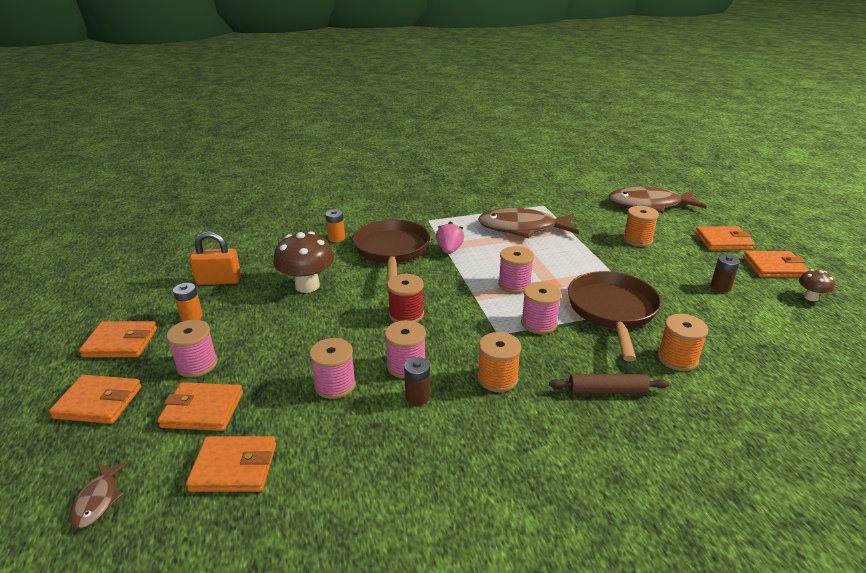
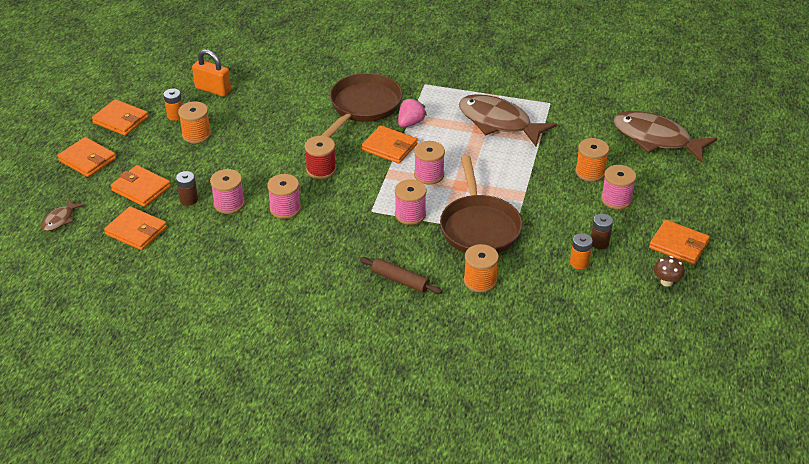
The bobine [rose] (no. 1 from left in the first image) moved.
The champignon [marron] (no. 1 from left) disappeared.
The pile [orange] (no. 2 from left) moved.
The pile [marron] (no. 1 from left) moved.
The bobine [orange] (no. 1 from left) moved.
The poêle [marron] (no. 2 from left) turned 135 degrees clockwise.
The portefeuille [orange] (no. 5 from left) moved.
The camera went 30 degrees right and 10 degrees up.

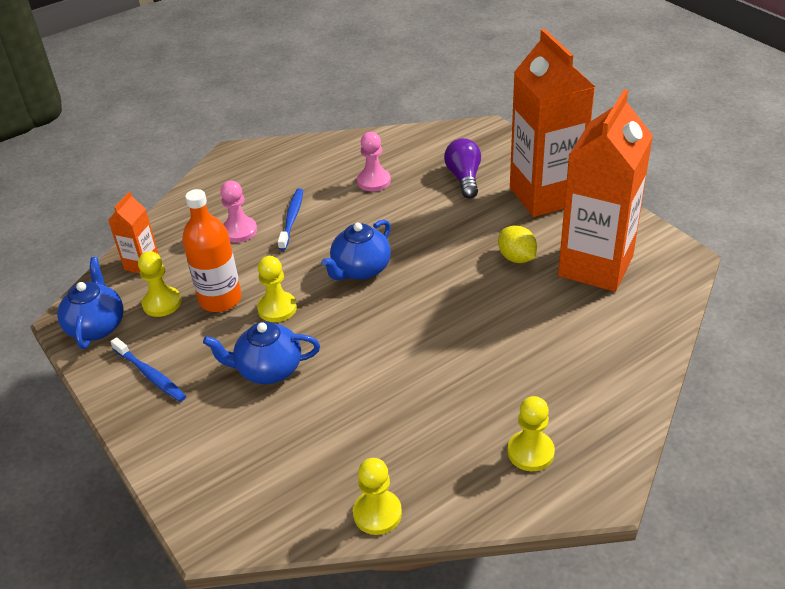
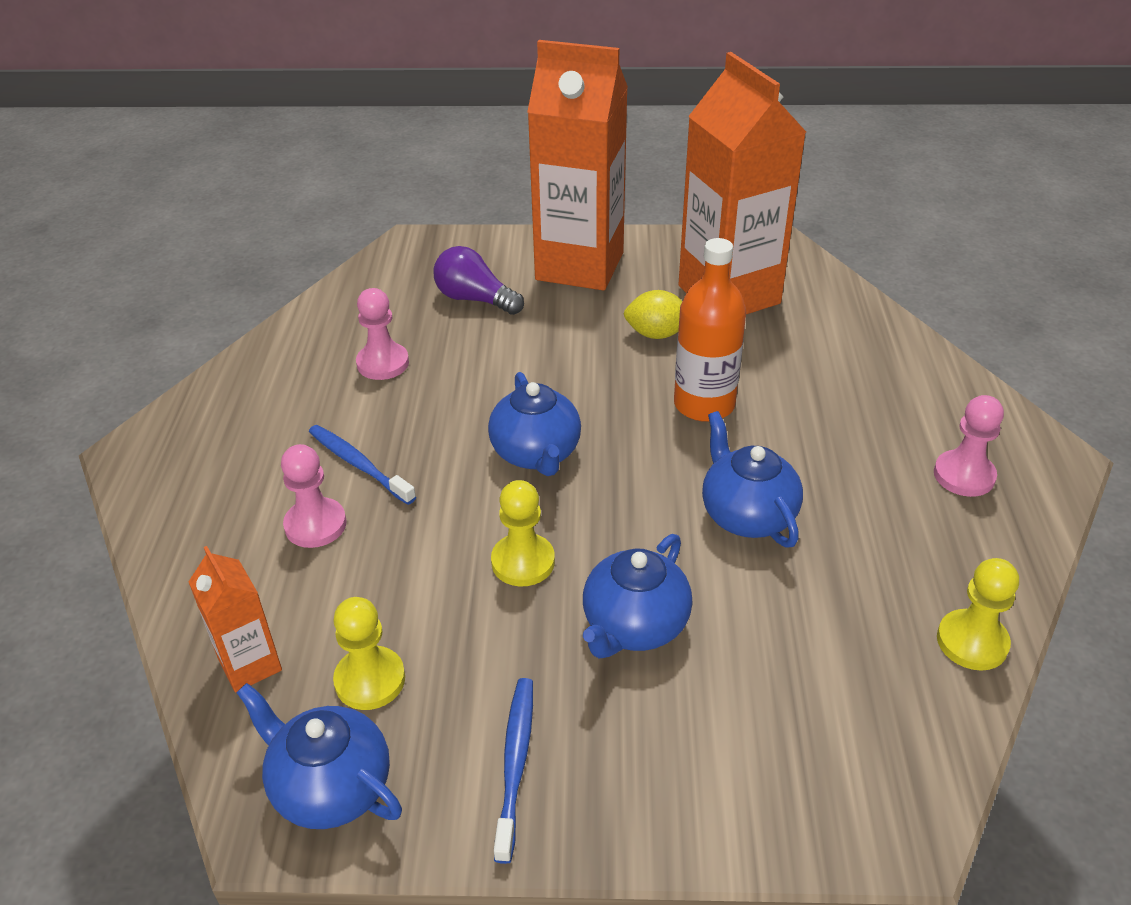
The brosse à dents [bleu] (no. 1 from left in the first image) turned 75 degrees counterclockwise.
The bouteille [orange] moved.
The pion [jaune] (no. 4 from left) became the pion [rose] (no. 3 from left).
The théière [bleu] (no. 4 from left) appeared.
The camera went 55 degrees left and 0 degrees up.

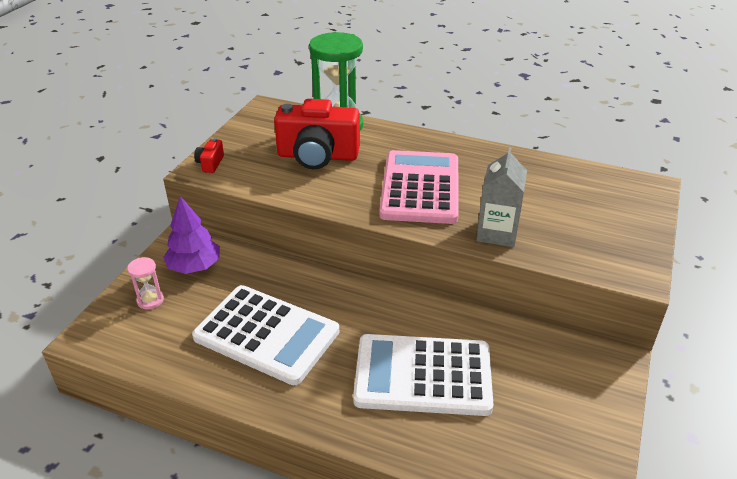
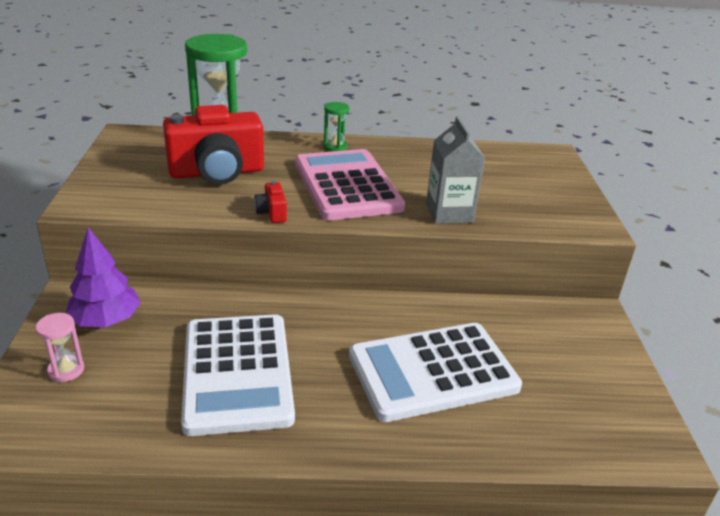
The calculatrice [blanc] (no. 1 from left) turned 75 degrees clockwise.
The appareil photo [rouge] (no. 1 from left in the first image) moved.
The sablier [vert] (no. 2 from left) appeared.
The camera went 25 degrees left and 5 degrees down.

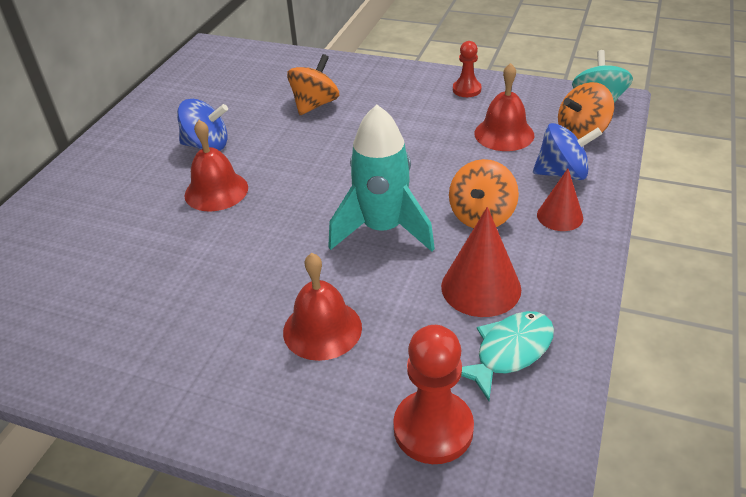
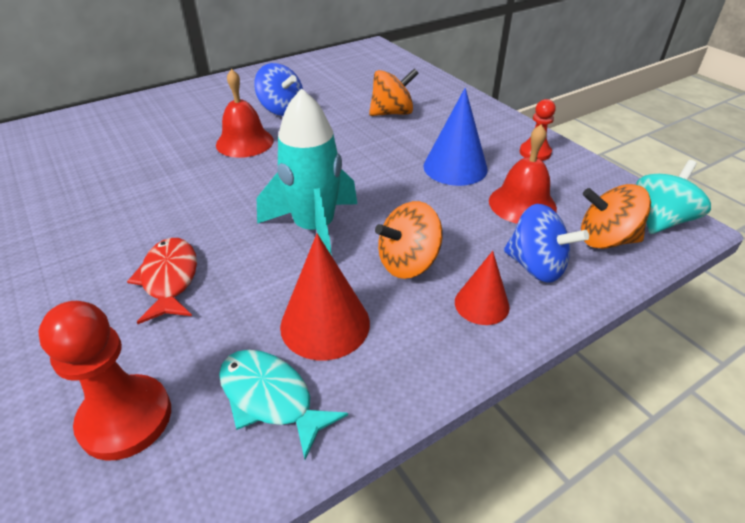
The cloche [rouge] (no. 2 from left) was replaced by the poisson [rouge].
The poisson [turquoise] turned 135 degrees counterclockwise.
The cône [bleu] appeared.
The camera went 35 degrees right and 0 degrees up.

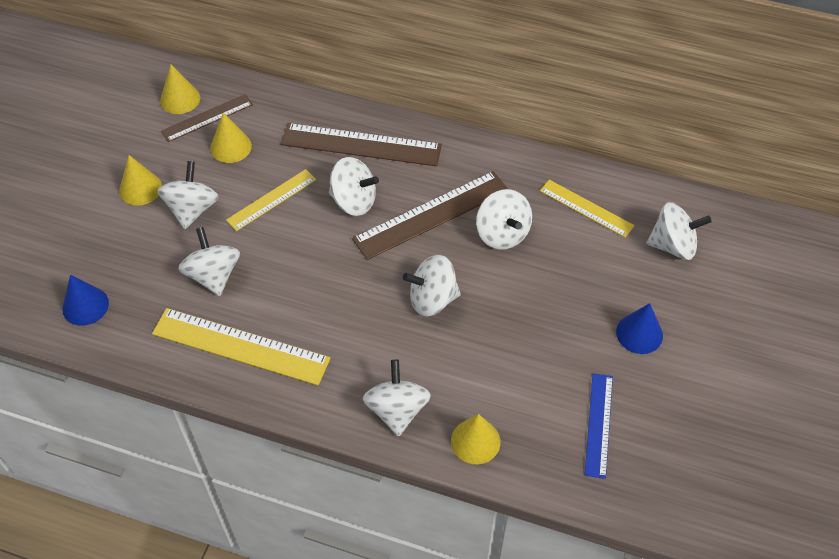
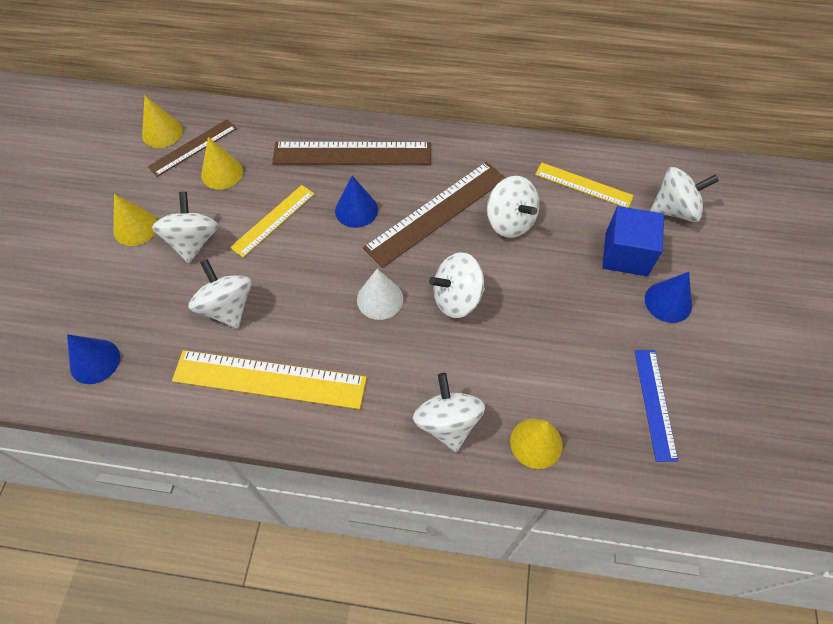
The toupie [blanc] (no. 3 from left) was replaced by the cône [bleu] (no. 2 from left).
The cône [blanc] appeared.
The cube [bleu] appeared.
The camera went 10 degrees left and 5 degrees up.

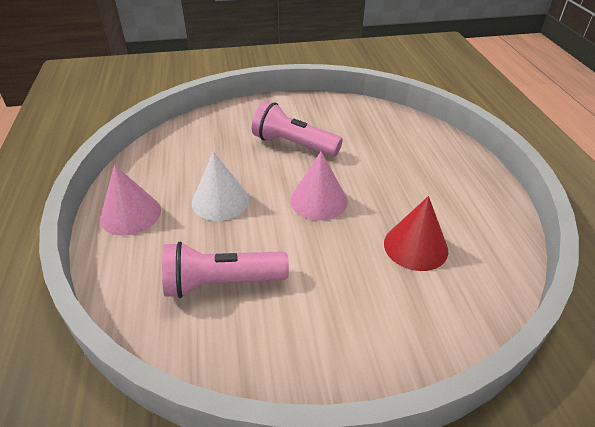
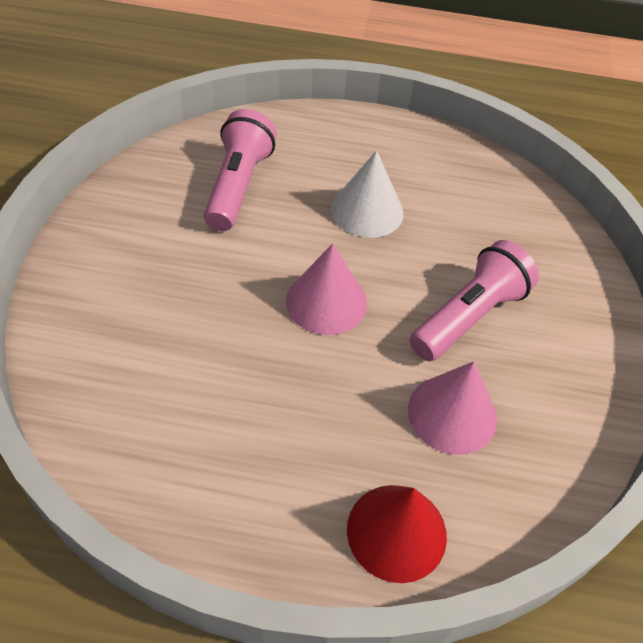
The cône [rose] (no. 1 from left in the first image) moved.
The cône [rouge] moved.
The camera went 105 degrees right and 10 degrees up.

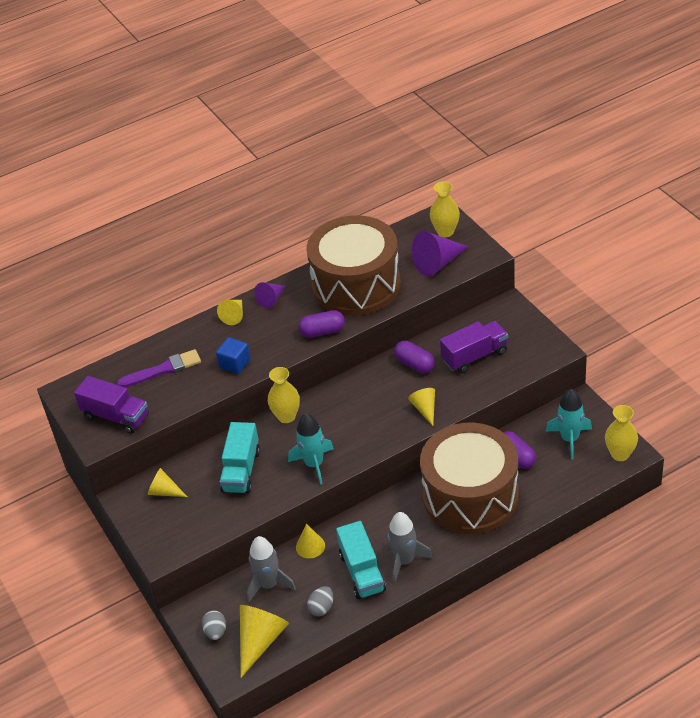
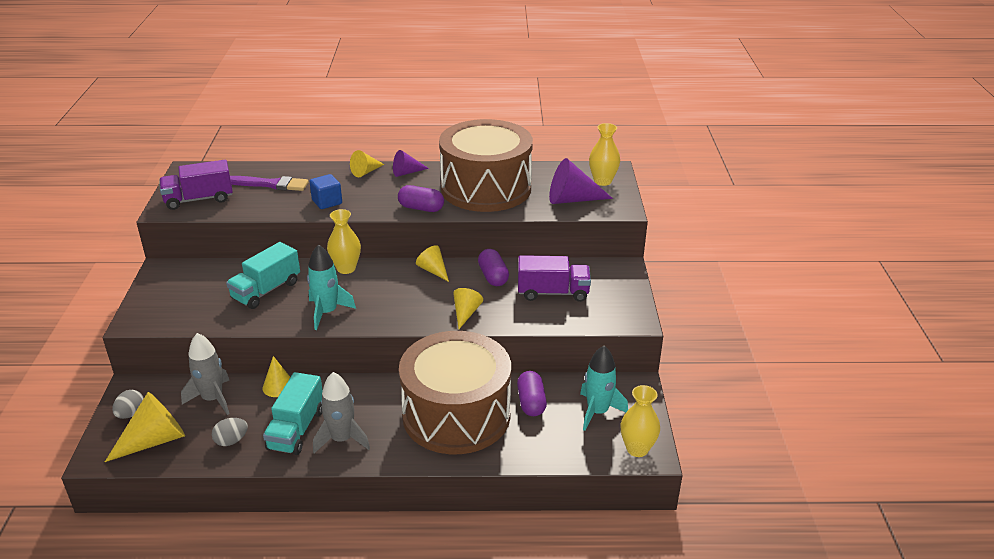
The camion [violet] (no. 1 from left) turned 105 degrees clockwise.
The cône [jaune] (no. 1 from left in the first image) moved.
The camera went 25 degrees right and 10 degrees down.

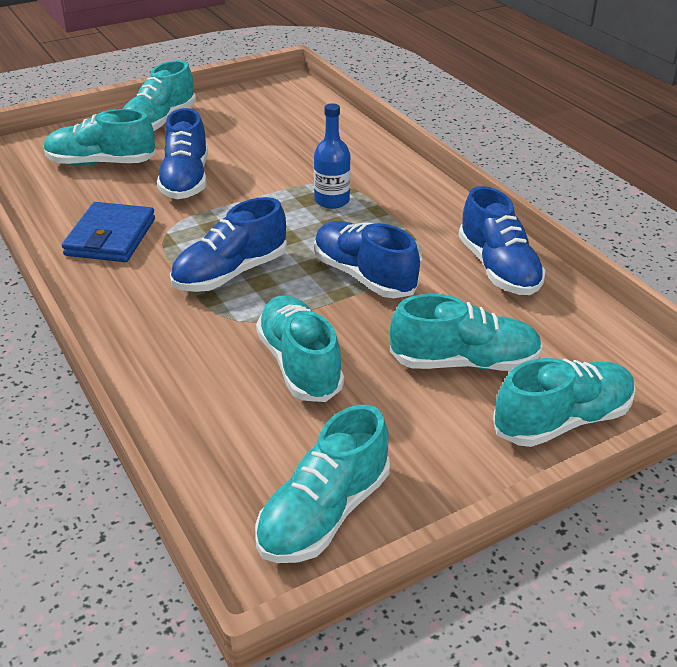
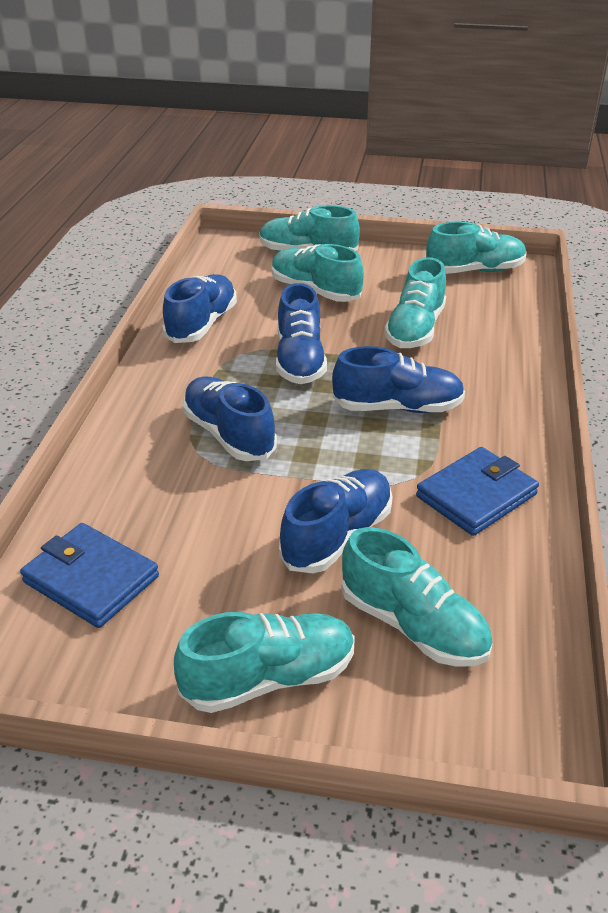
The bouteille [bleu] was replaced by the chaussure [bleu] (no. 2 from left).
The portefeuille [bleu] (no. 1 from left) appeared.
The camera went 140 degrees left and 0 degrees up.

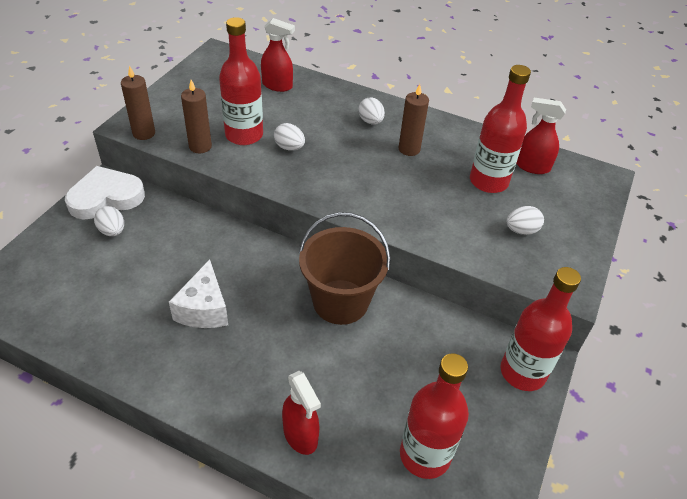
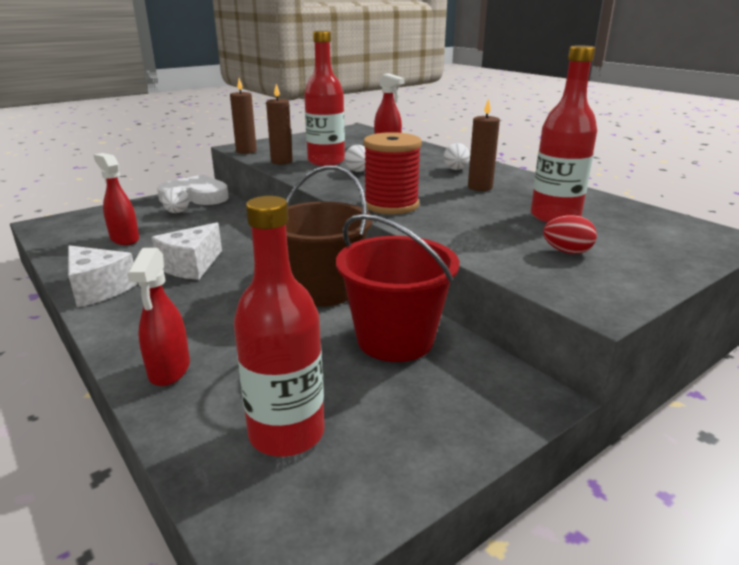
The bouteille [rouge] (no. 4 from left) disappeared.
The œuf [blanc] (no. 4 from left) became the œuf [rouge].
The vaporisateur [rouge] (no. 3 from left in the first image) moved.
The fromage [blanc] (no. 1 from left) appeared.
The seau [rouge] appeared.
The bobine [rouge] appeared.
The camera went 30 degrees right and 20 degrees down.

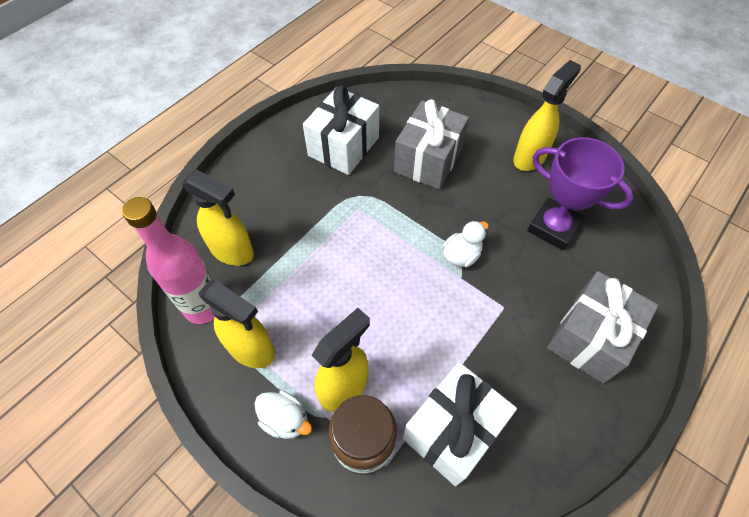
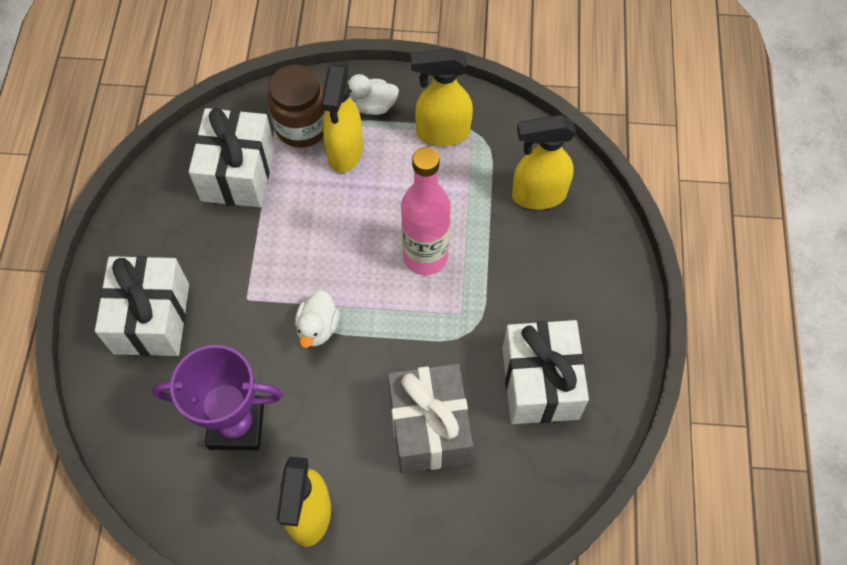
The bouteille [rose] moved.
The cadeau [gris] (no. 2 from left) became the cadeau [blanc] (no. 1 from left).
The camera went 145 degrees right and 5 degrees up.

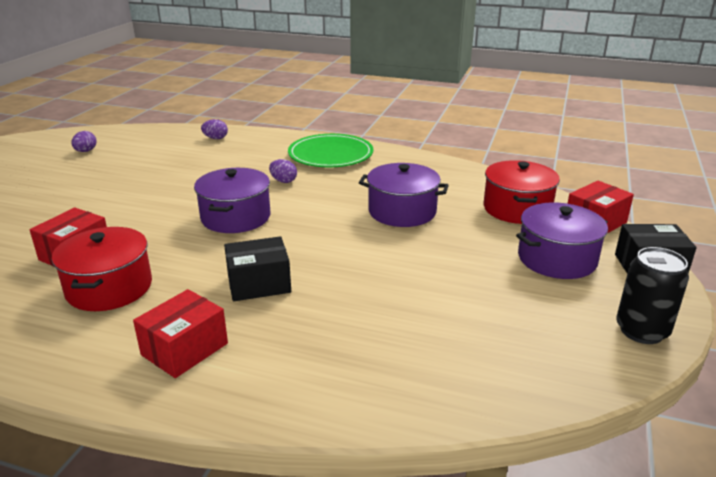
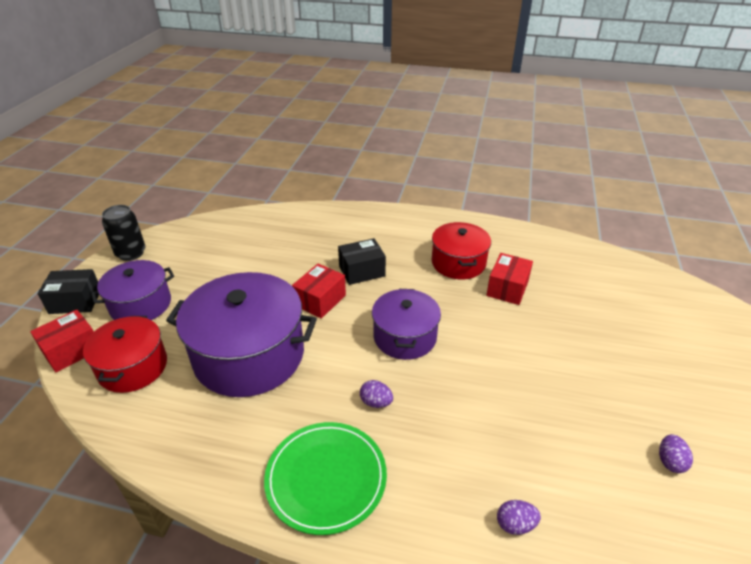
The boîte [rouge] (no. 2 from left) moved.
The marmite [violet] (no. 2 from left) changed to 1.67 times the size.
The camera went 175 degrees right and 10 degrees up.

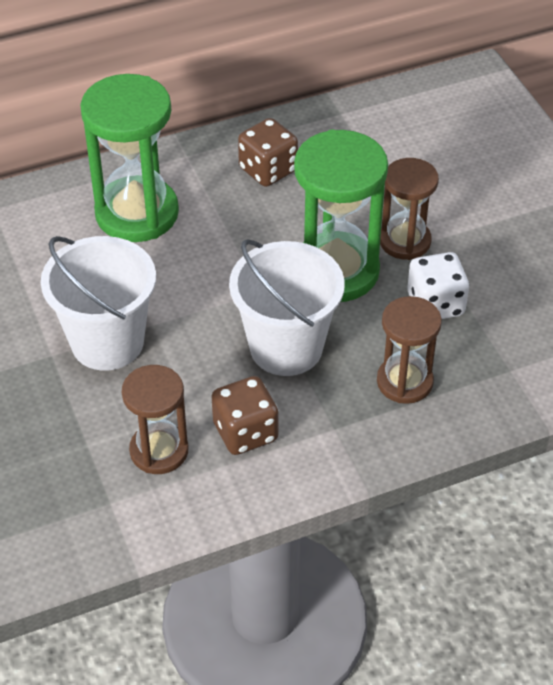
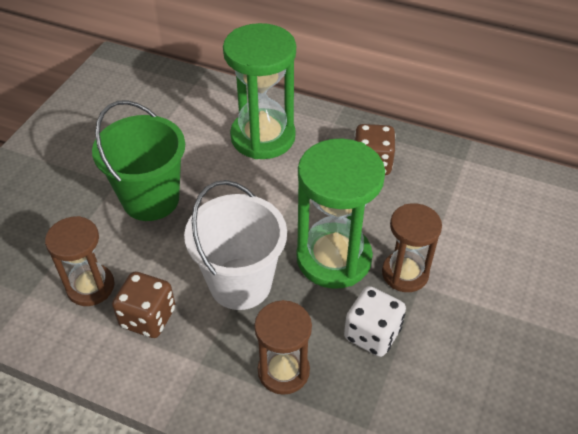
The seau [blanc] (no. 1 from left) became the seau [vert].
The camera went 45 degrees right and 0 degrees up.

